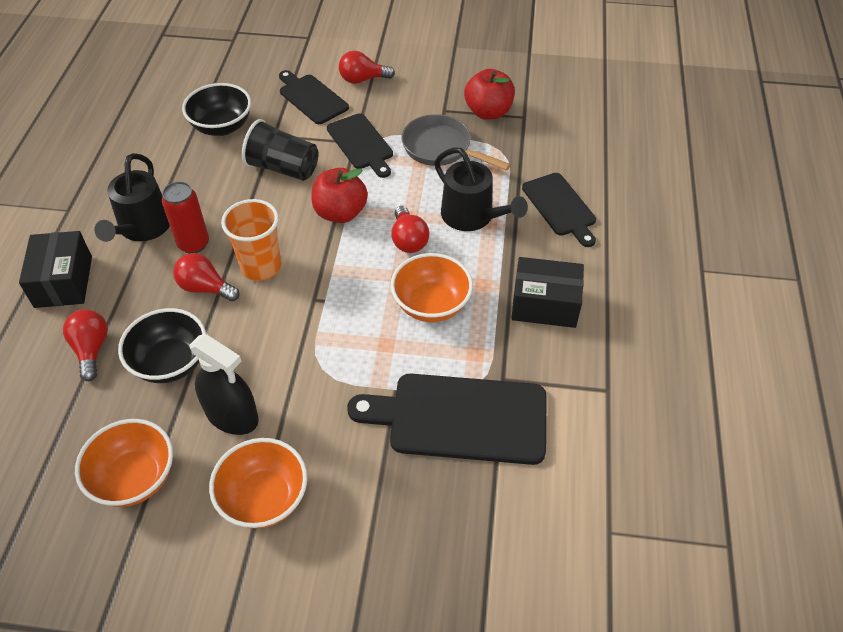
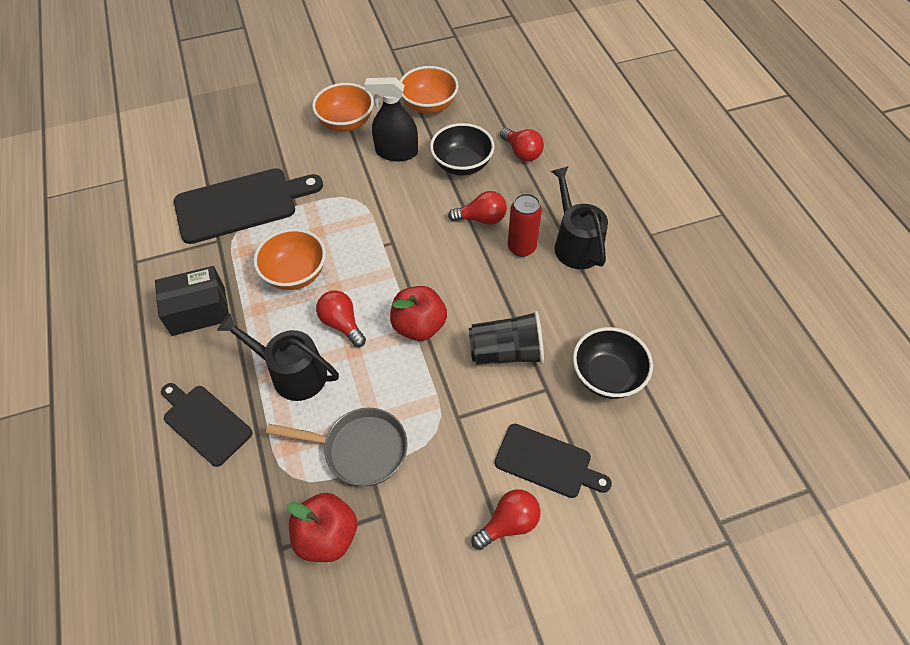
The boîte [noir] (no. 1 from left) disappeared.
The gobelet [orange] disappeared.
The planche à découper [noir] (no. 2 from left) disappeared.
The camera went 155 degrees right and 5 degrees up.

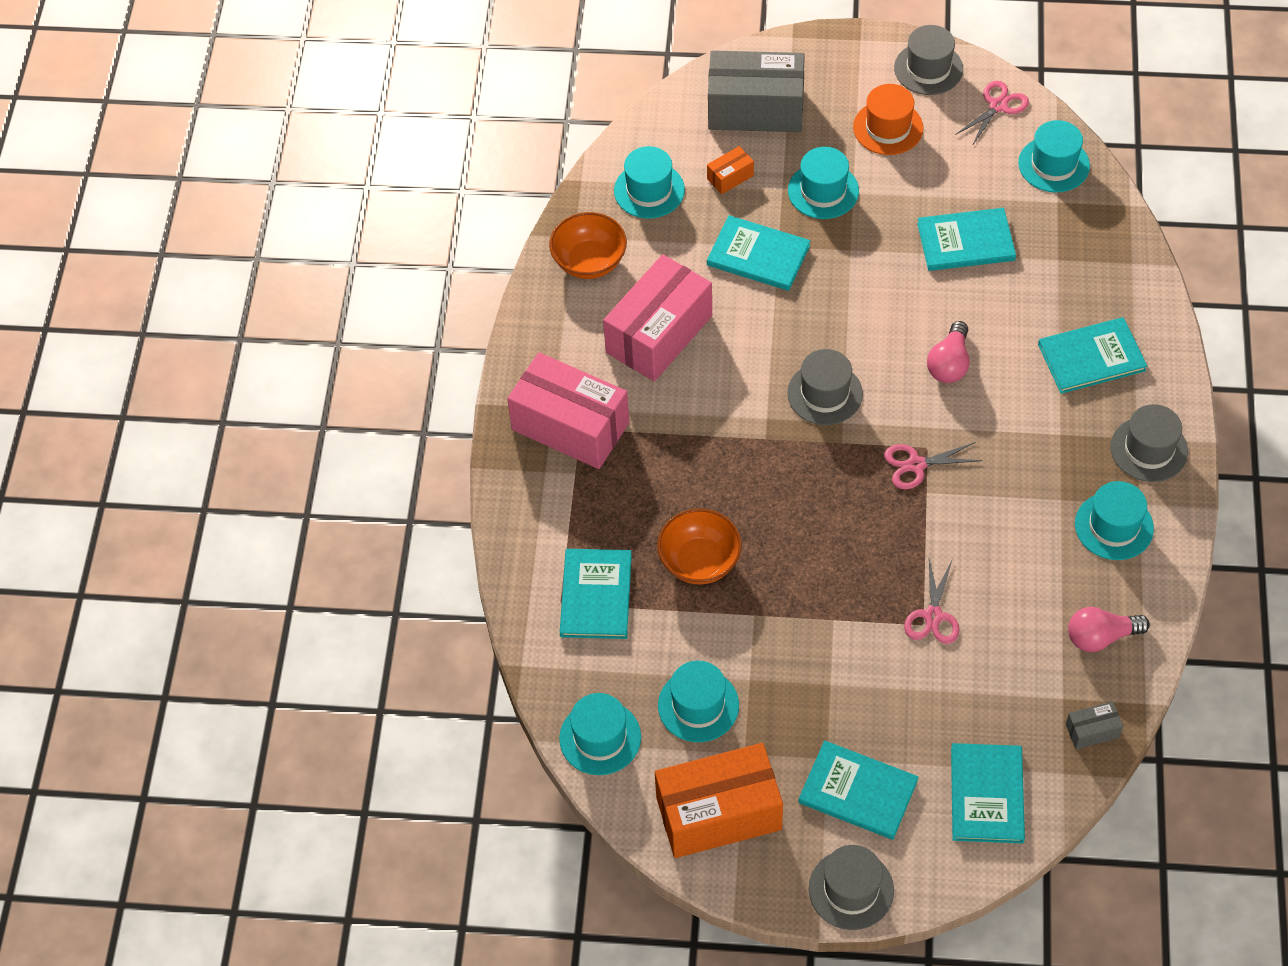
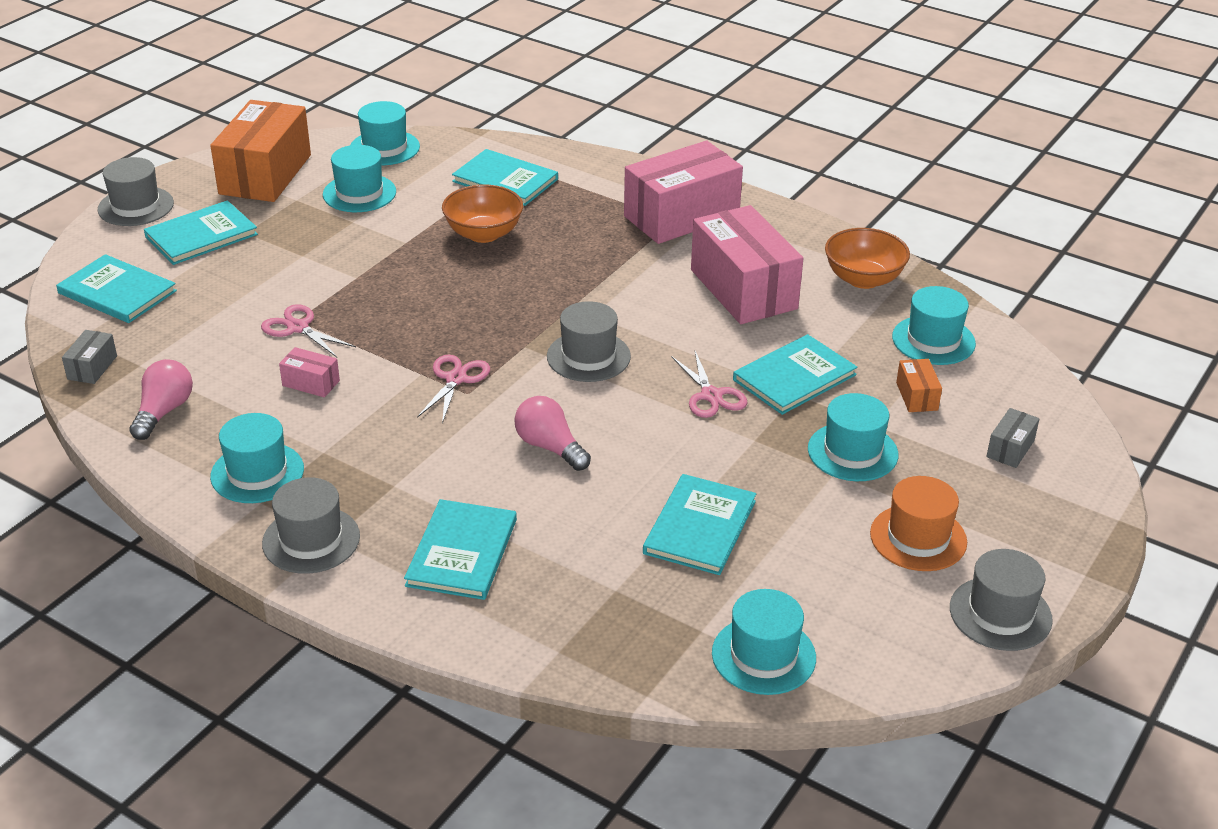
The boîte [gris] (no. 1 from left in the first image) changed to 0.42 times the size.
The ciseaux [rose] (no. 3 from left) moved.
The boîte [rose] (no. 1 from left) appeared.
The camera went 115 degrees right and 20 degrees down.

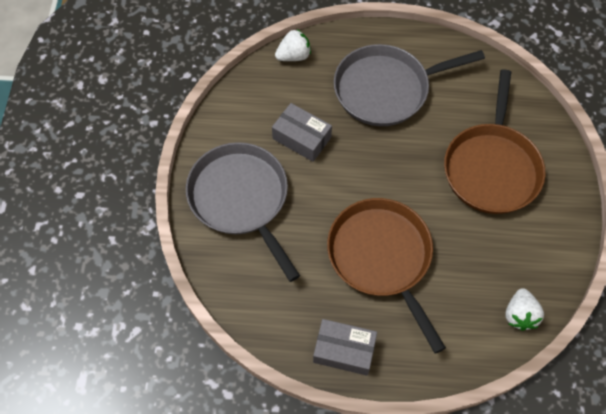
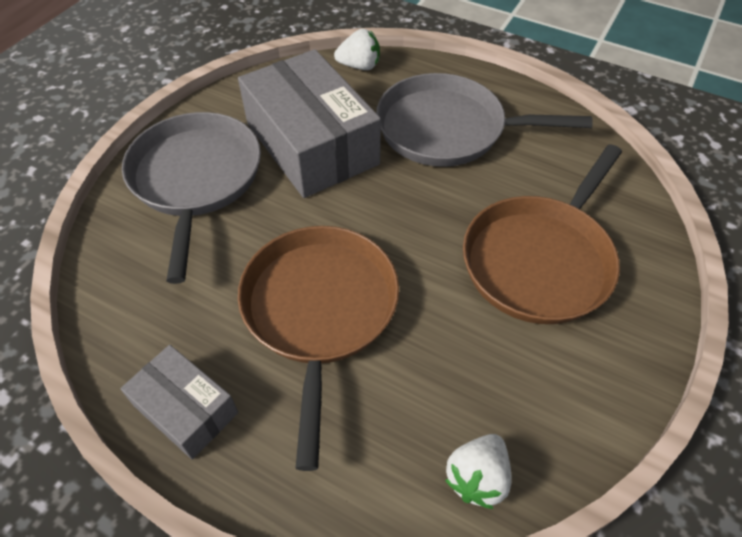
The boîte [gris] (no. 1 from left in the first image) changed to 1.90 times the size.
The camera went 25 degrees right and 10 degrees down.

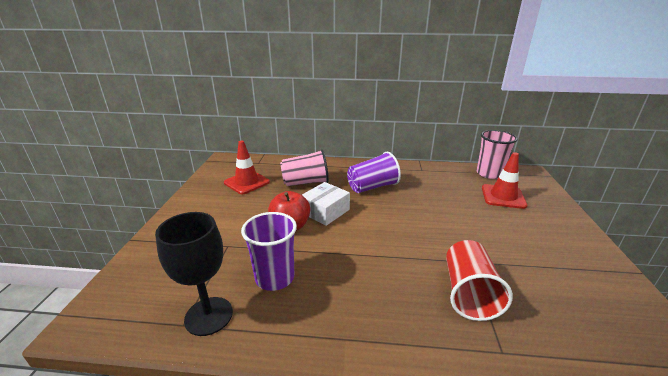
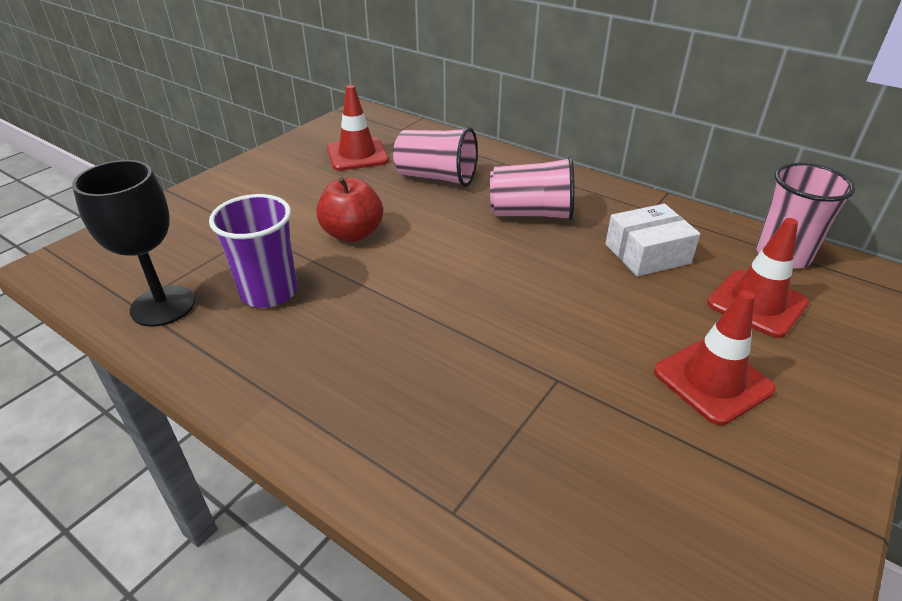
The boîte [blanc] moved.
The gobelet [violet] (no. 2 from left) became the gobelet [rose] (no. 2 from left).
The gobelet [rouge] disappeared.
The cône de chantier [rouge] (no. 2 from left) appeared.
The camera went 30 degrees right and 10 degrees up.

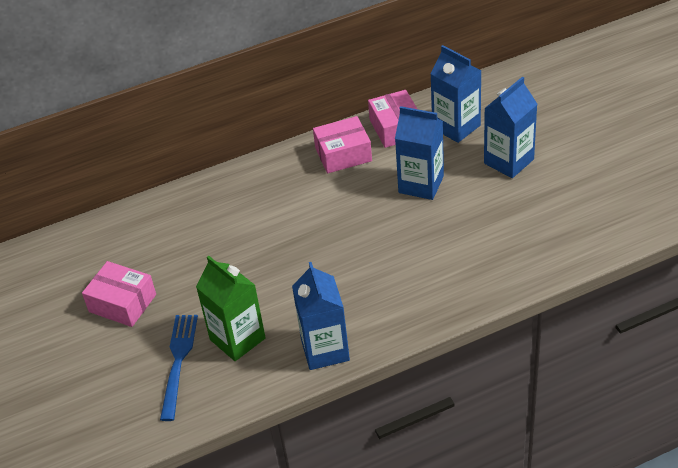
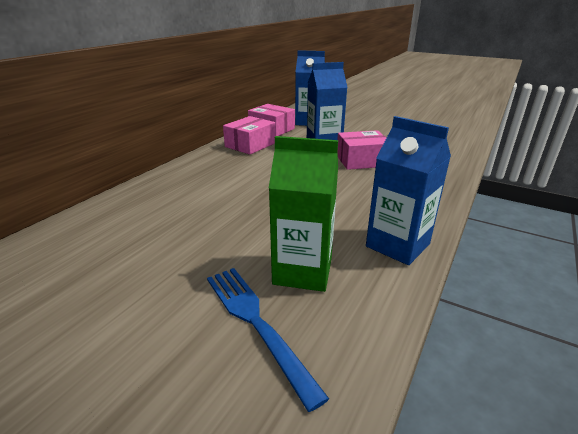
The boîte [rose] (no. 1 from left in the first image) moved.
The brique de lait [bleu] (no. 4 from left) disappeared.
The camera went 40 degrees left and 15 degrees down.

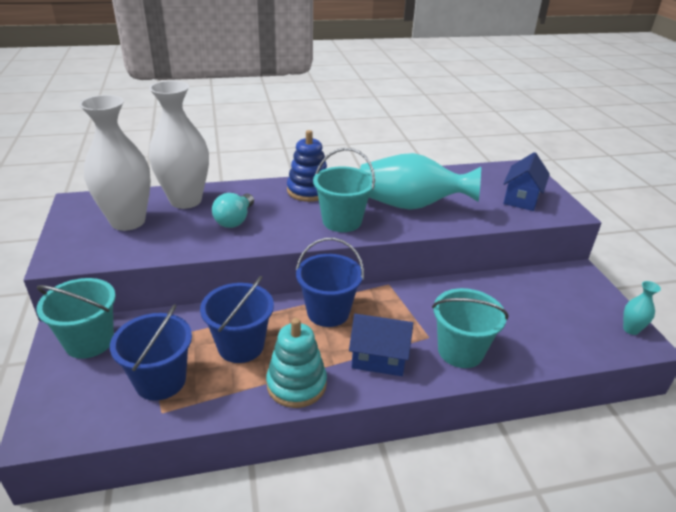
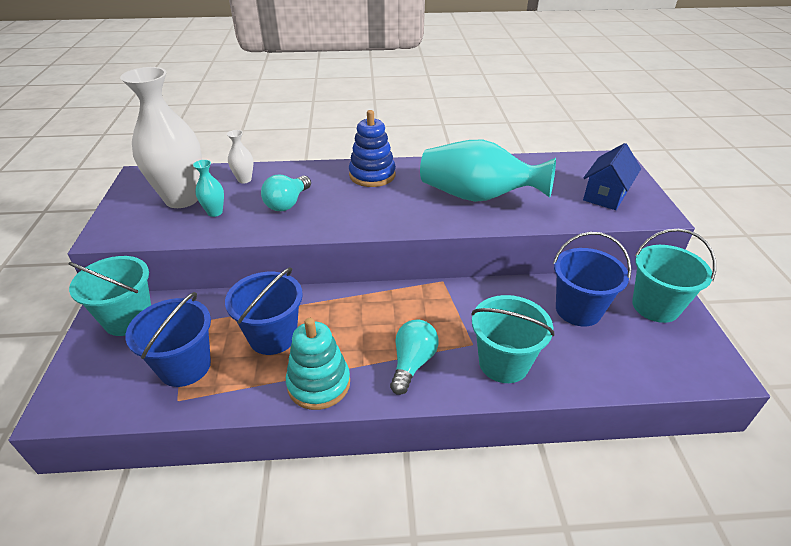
The vase [blanc] (no. 2 from left) changed to 0.43 times the size.
The seau [bleu] (no. 3 from left) moved.
The seau [turquoise] (no. 2 from left in the first image) moved.
The maison [bleu] (no. 1 from left) was replaced by the ampoule [turquoise] (no. 2 from left).
The vase [turquoise] (no. 2 from left in the first image) moved.
The camera went 10 degrees right and 5 degrees up.

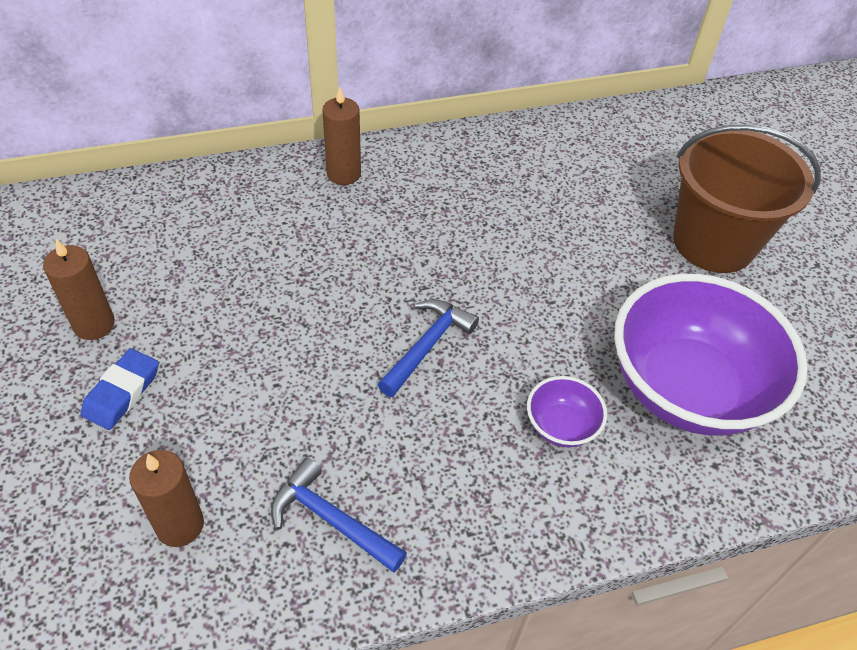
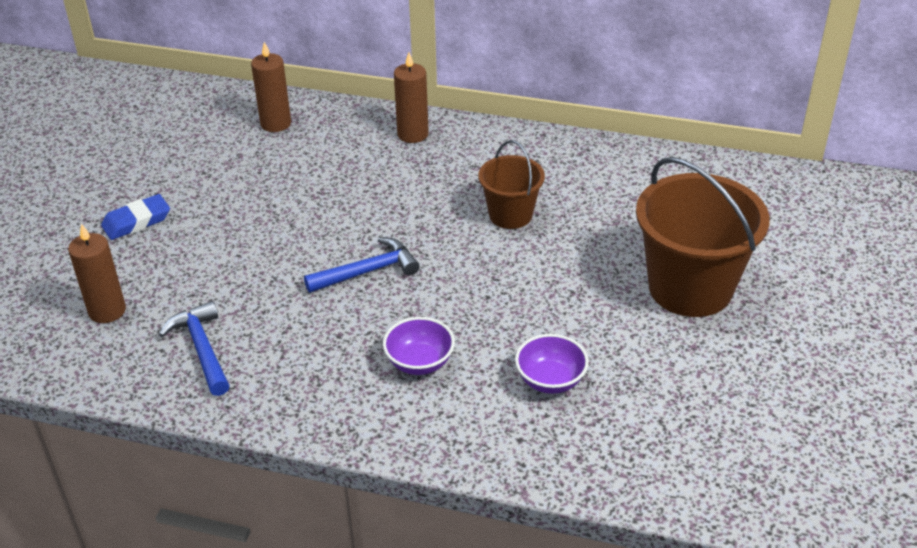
The bougie [marron] (no. 1 from left in the first image) moved.
The bol [violet] (no. 2 from left) changed to 0.42 times the size.
The seau [marron] (no. 1 from left) appeared.
The camera went 35 degrees right and 10 degrees down.

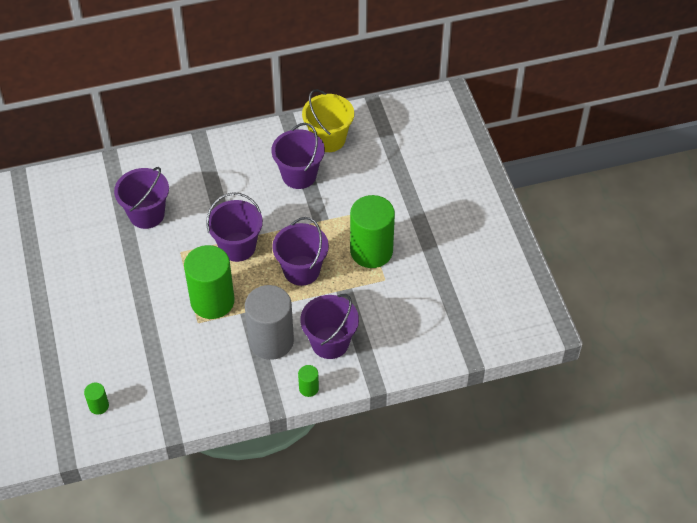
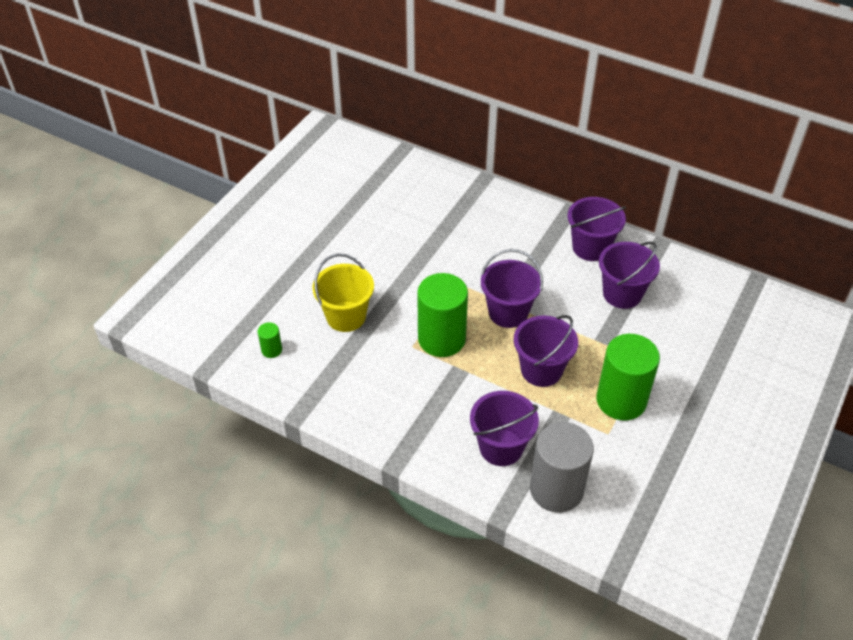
The seau [violet] (no. 1 from left in the first image) moved.
The cylindre [gris] moved.
The cylindre [vert] (no. 3 from left) disappeared.
The seau [jaune] moved.
The camera went 45 degrees right and 5 degrees down.

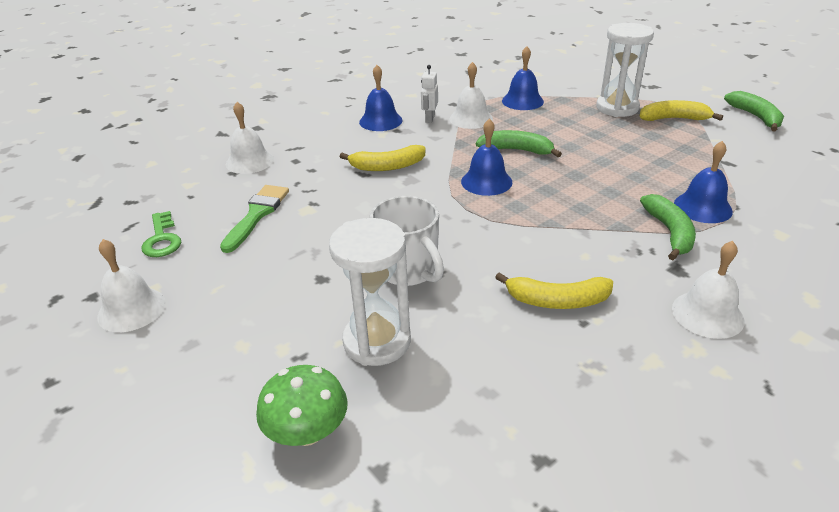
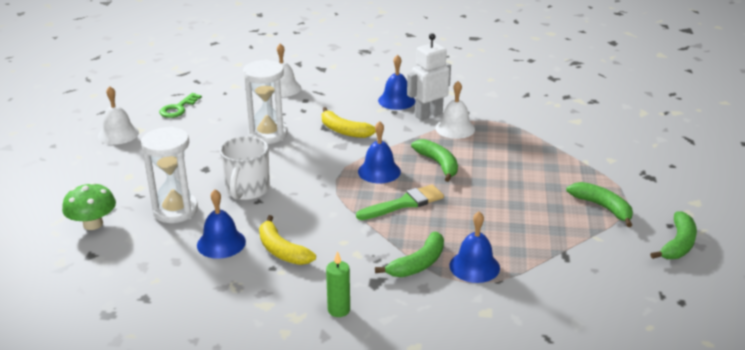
The pinceau [vert] moved.
The robot [blanc] changed to 1.77 times the size.
The cloche [bleu] (no. 3 from left in the first image) moved.
The sablier [blanc] (no. 2 from left) moved.
The banane [jaune] (no. 3 from left) became the banane [vert] (no. 3 from left).
The cloche [blanc] (no. 4 from left) was replaced by the bougie [vert].
The camera went 45 degrees right and 5 degrees down.

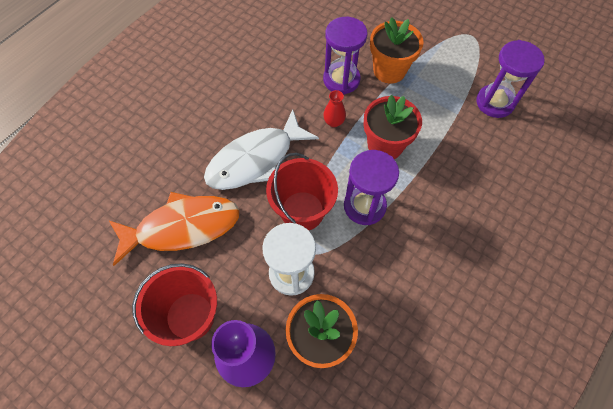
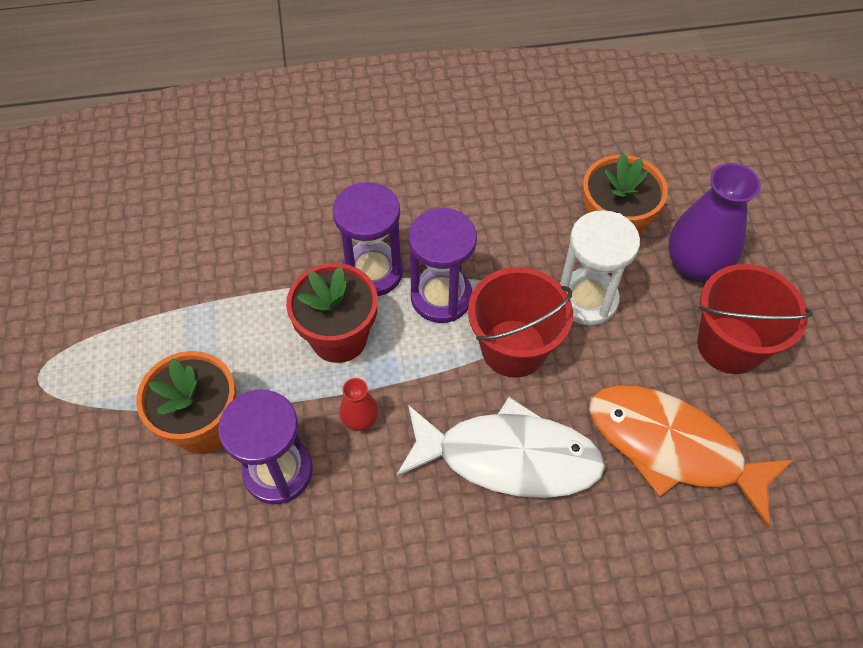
The sablier [violet] (no. 3 from left in the first image) moved.
The camera went 135 degrees left and 5 degrees down.

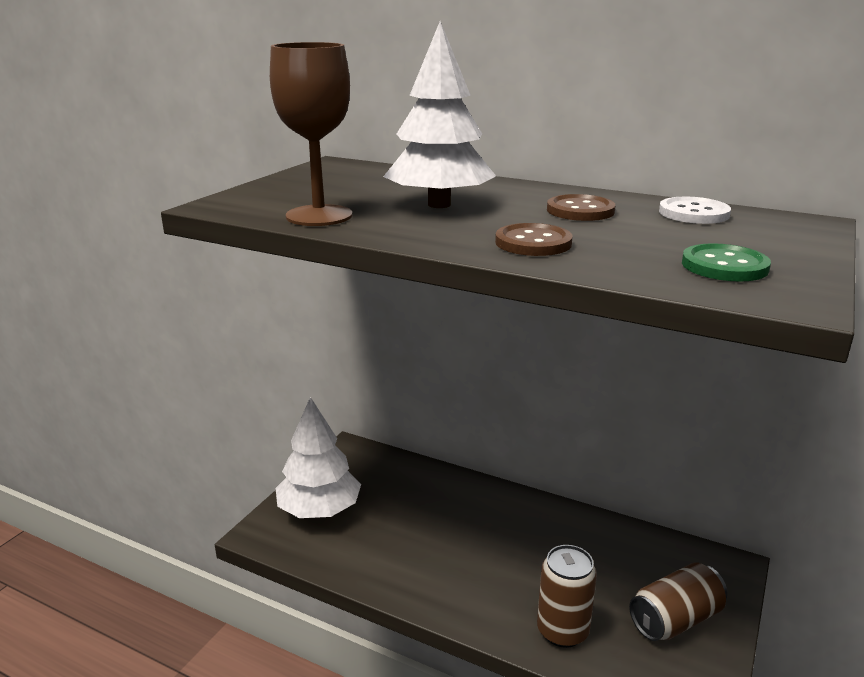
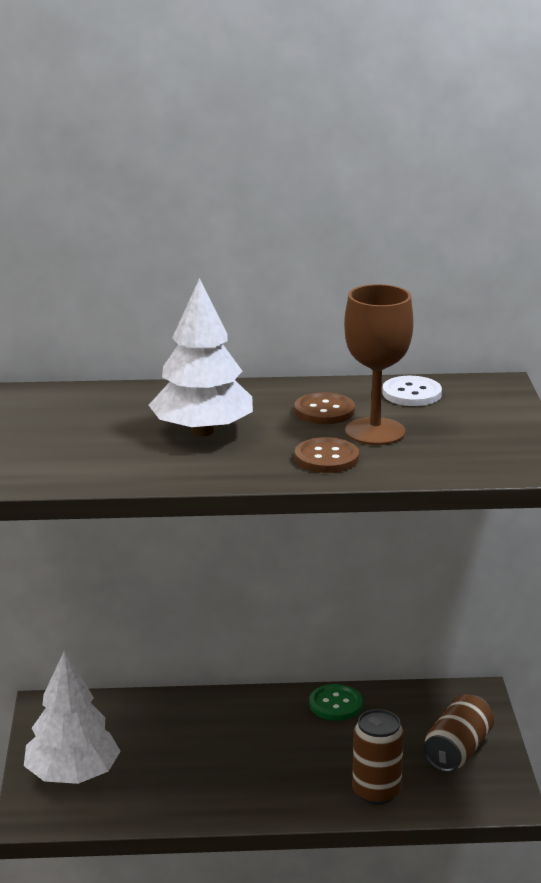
The verre à pied [marron] moved.
The bouton [vert] moved.
The camera went 30 degrees left and 0 degrees up.

